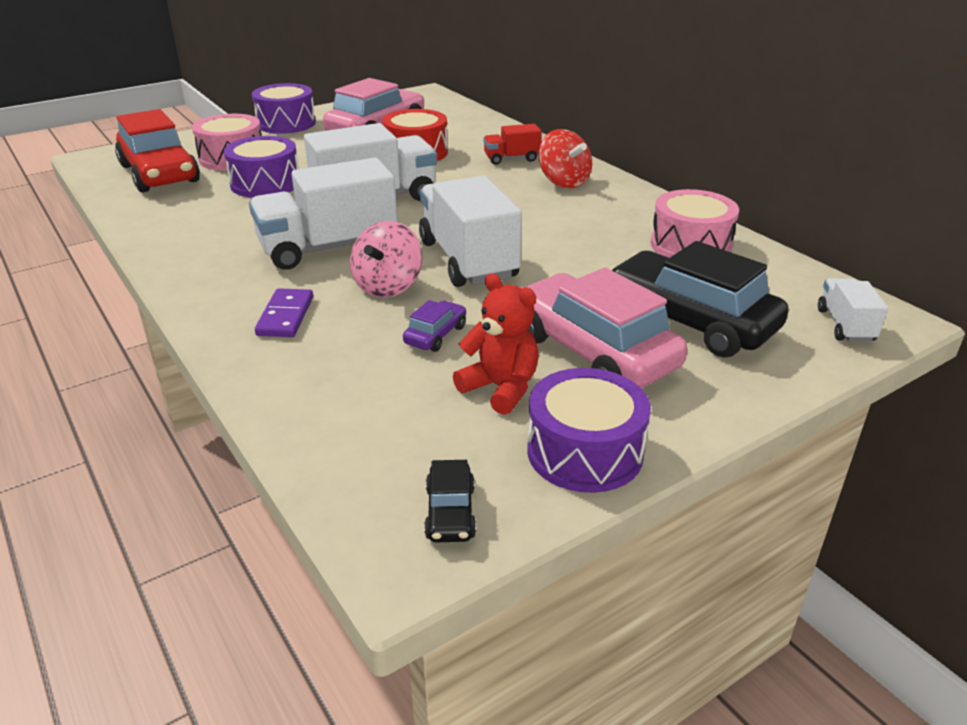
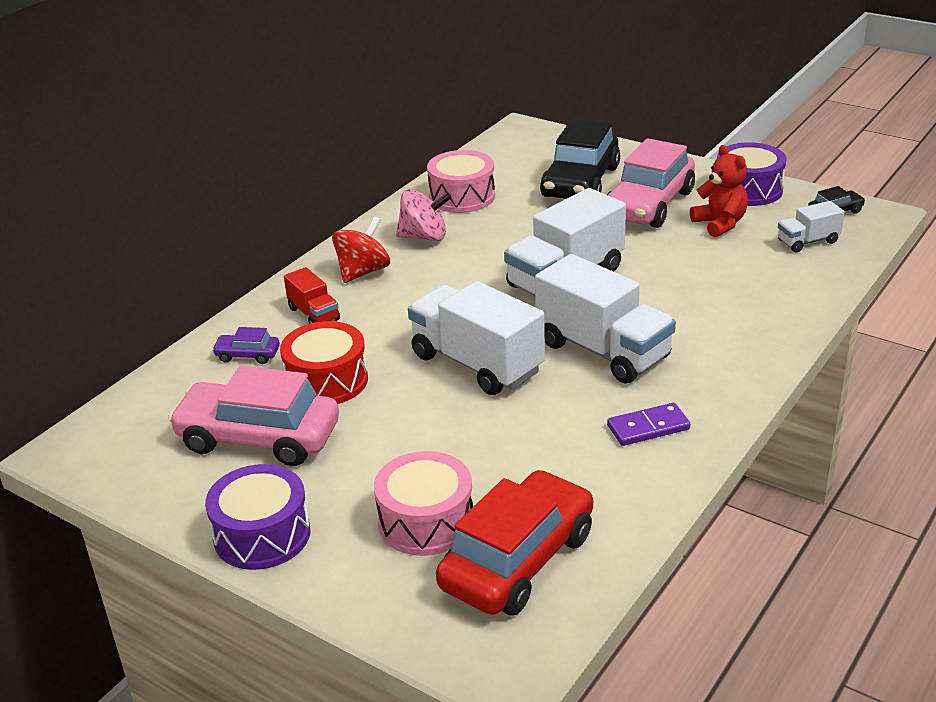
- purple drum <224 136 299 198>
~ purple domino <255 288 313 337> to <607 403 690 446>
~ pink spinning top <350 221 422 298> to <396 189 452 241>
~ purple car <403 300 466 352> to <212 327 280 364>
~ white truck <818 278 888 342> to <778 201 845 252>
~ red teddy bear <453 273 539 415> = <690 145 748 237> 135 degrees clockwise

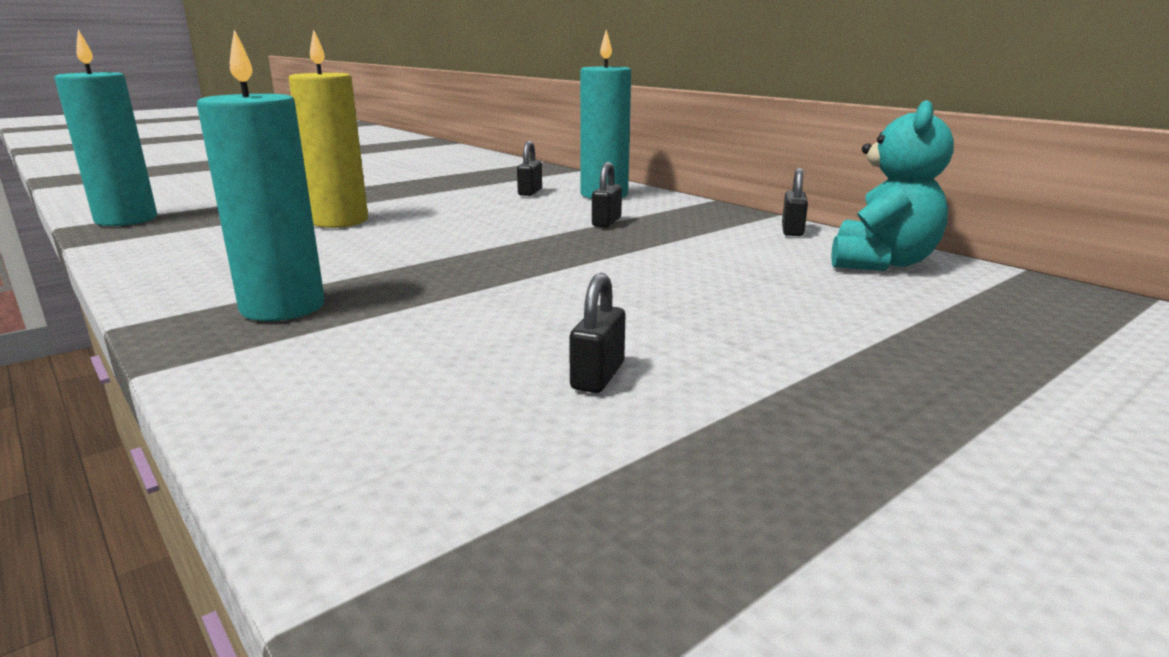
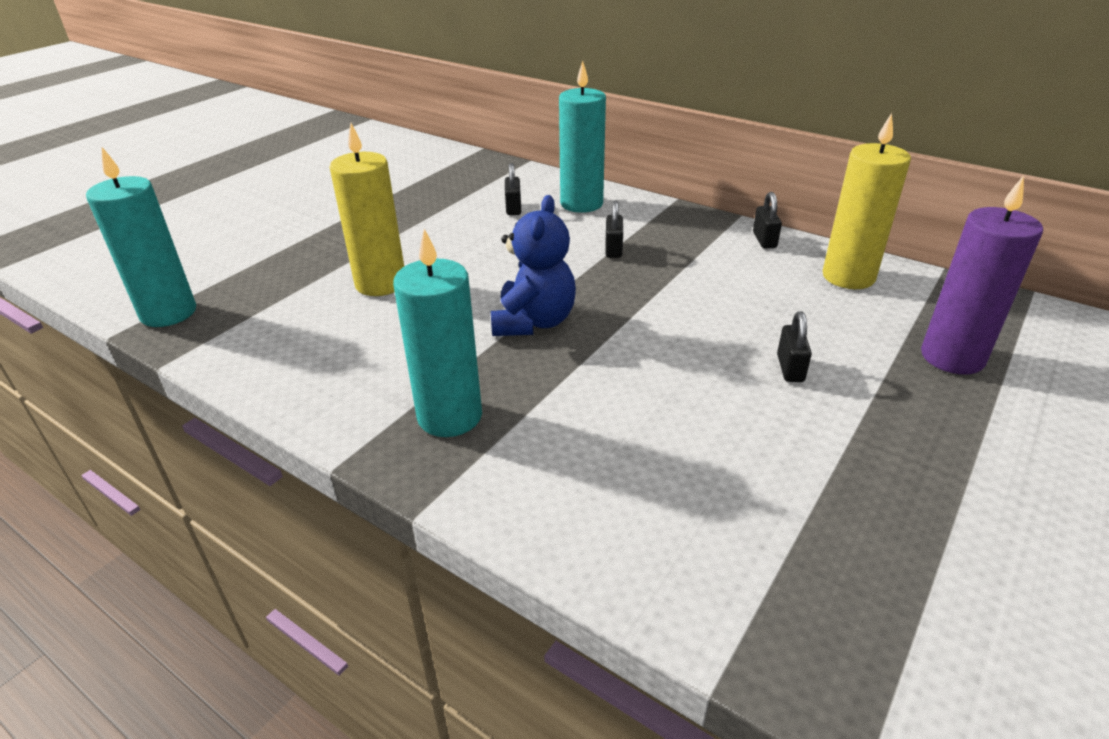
+ blue teddy bear <491 195 576 336>
+ purple candle <921 176 1043 375>
~ black padlock <569 273 625 393> to <777 311 812 382>
~ turquoise teddy bear <831 100 954 271> to yellow candle <823 113 911 289>

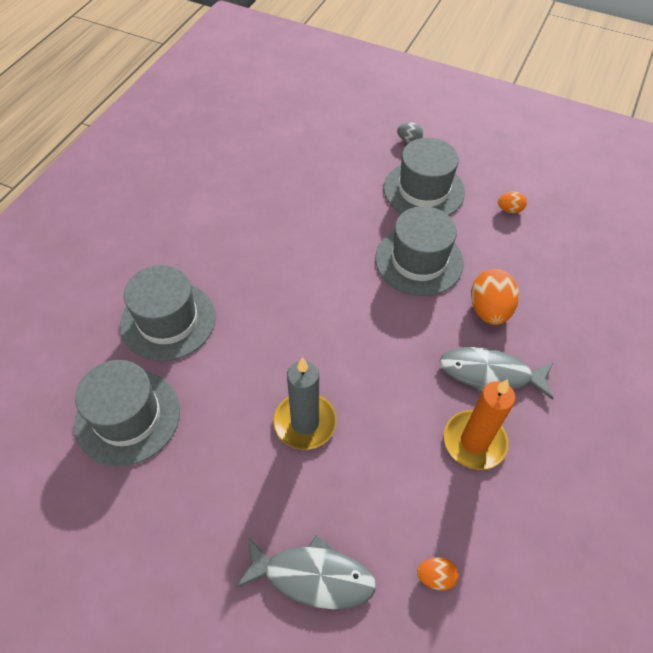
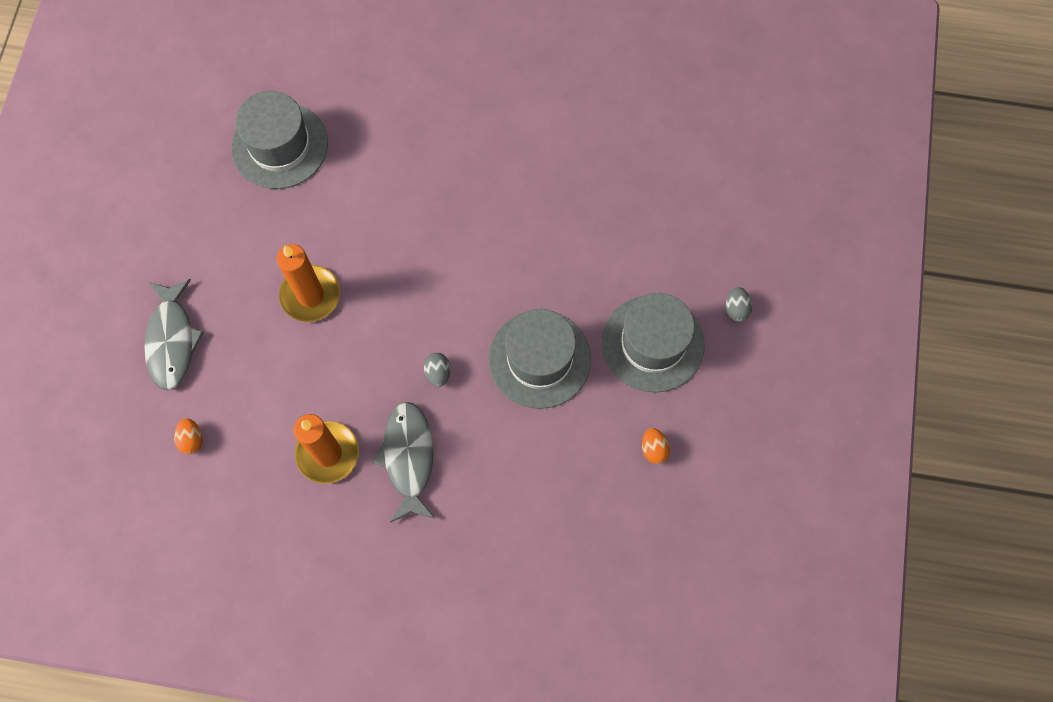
- grey hat <120 265 216 361>
- orange egg <471 269 519 325>
+ grey egg <424 353 451 387>
~ grey candle <273 358 337 450> to orange candle <276 244 340 322>

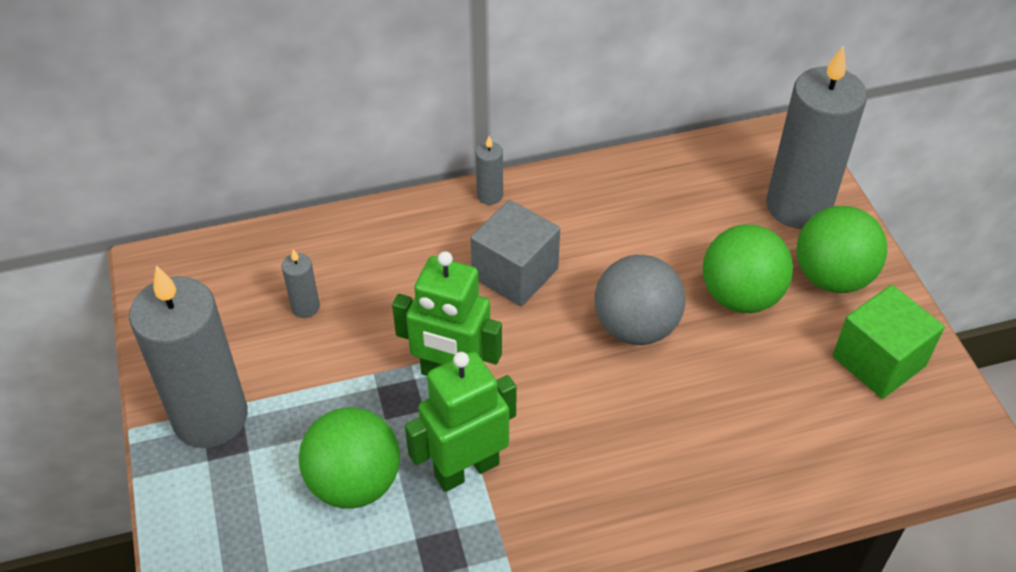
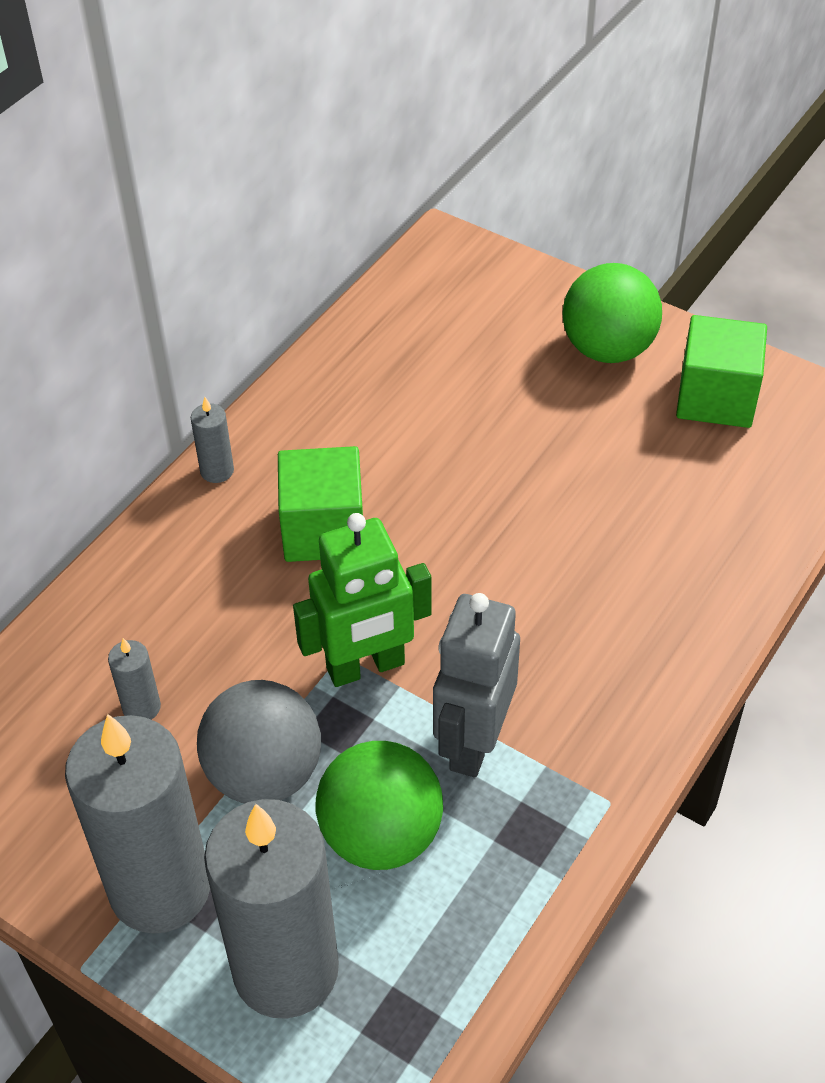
- green ball <703 225 793 313>
~ grey ball <594 255 685 345> to <197 680 321 803>
~ grey candle <766 46 867 229> to <204 799 339 1019>
~ green robot <405 351 517 492> to grey robot <433 593 520 777>
~ grey cube <470 200 560 306> to green cube <278 446 363 562>

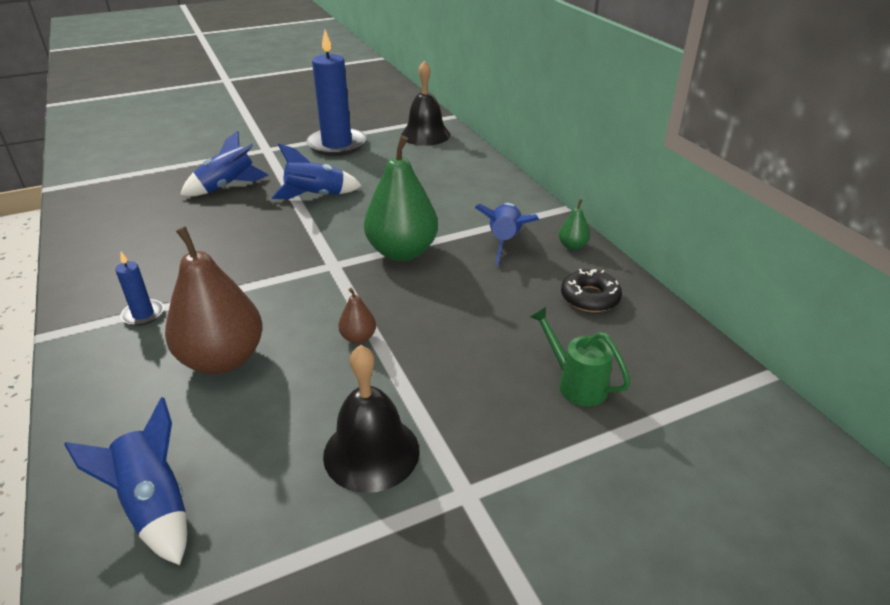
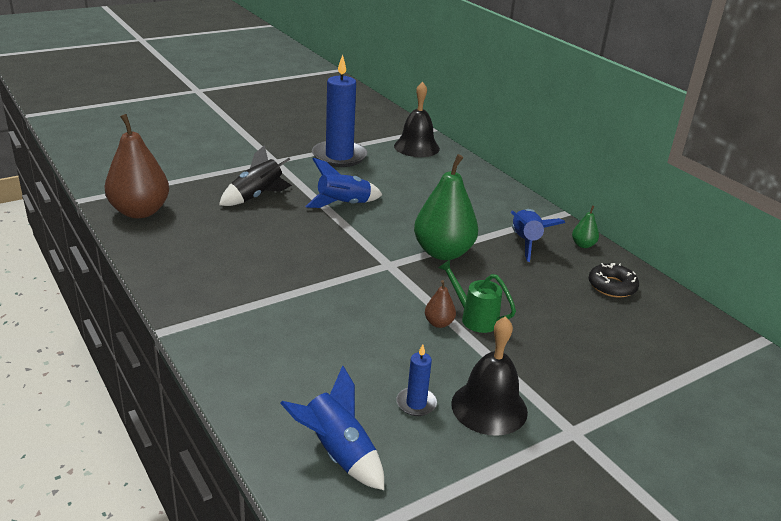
~ blue candle <115 252 164 326> to <396 344 437 416>
~ brown pear <165 226 263 374> to <104 114 169 218>
~ green watering can <529 306 631 406> to <438 260 516 333>
~ blue rocket <180 130 268 196> to black rocket <219 145 292 206>

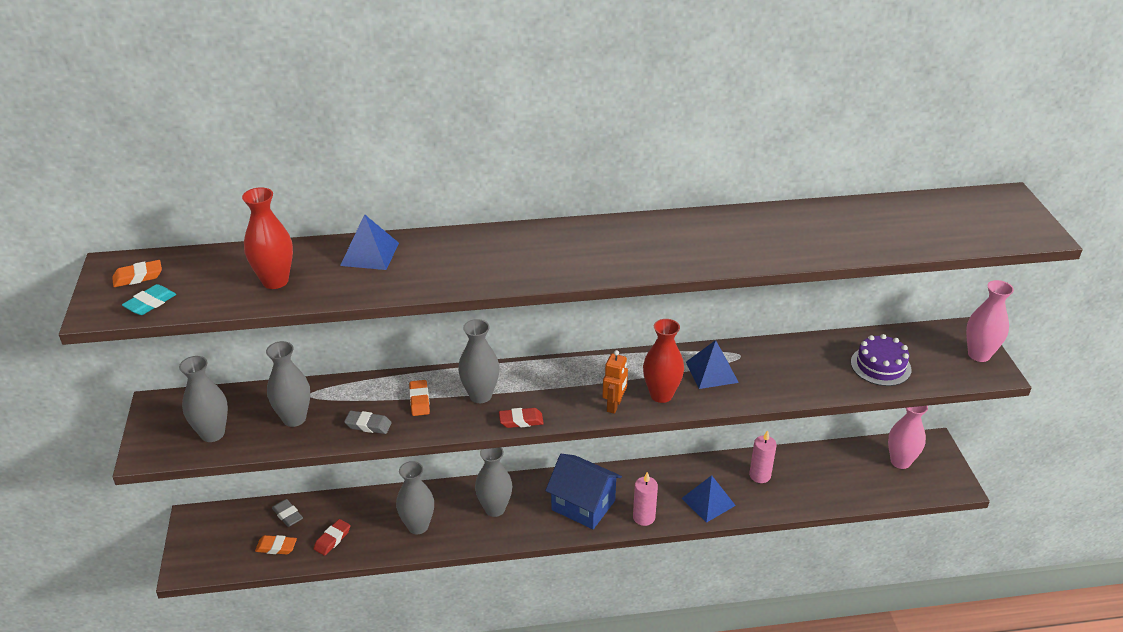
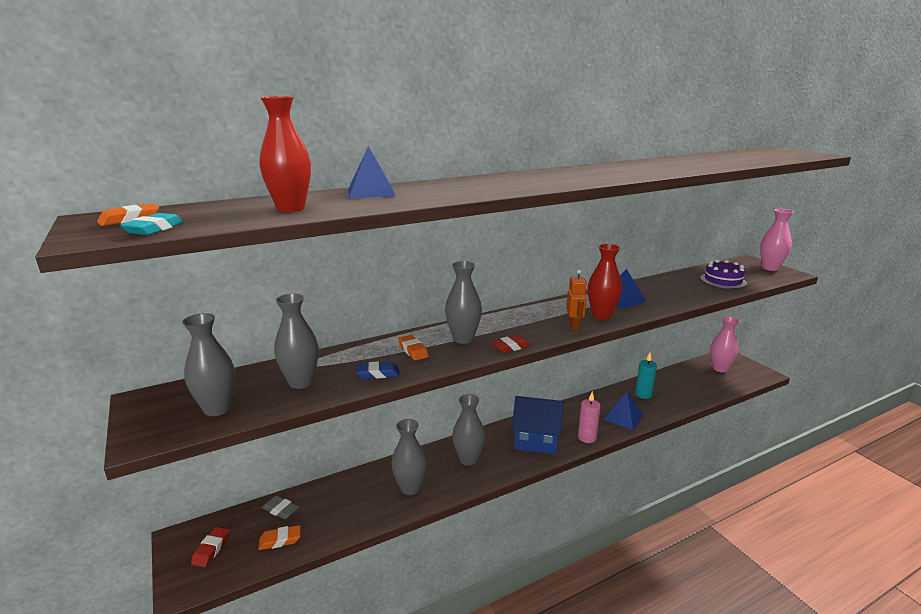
~ red eraser <314 519 350 556> to <191 527 229 567>
~ grey eraser <344 411 392 434> to blue eraser <356 361 400 379>
~ pink candle <749 430 777 483> to turquoise candle <635 353 657 399>

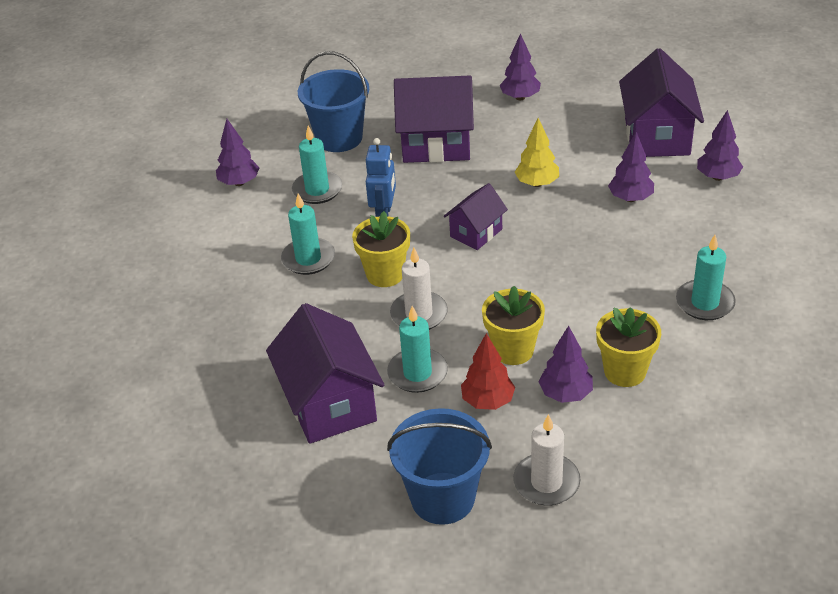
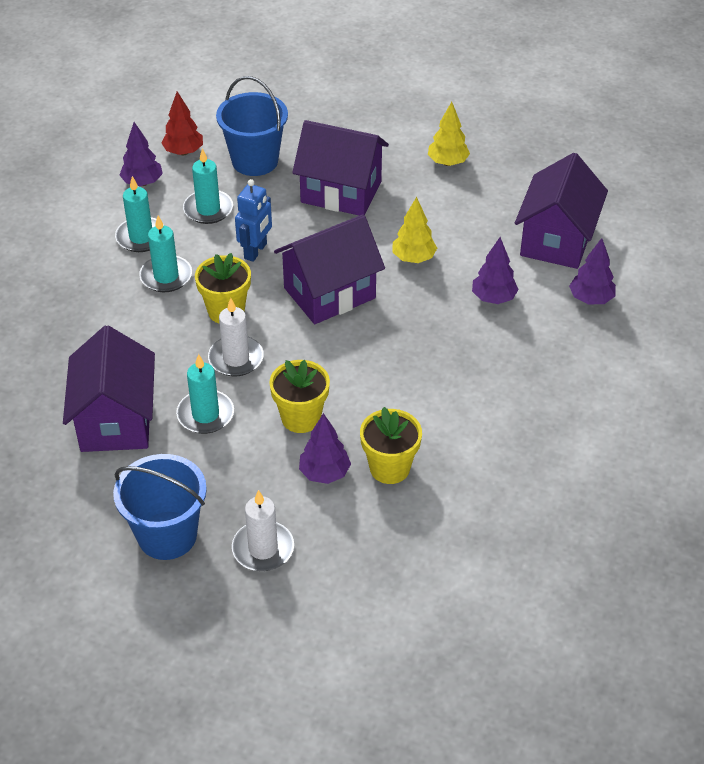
~ red tree <461 333 515 410> to <161 91 203 155>
~ turquoise candle <676 235 736 320> to <115 176 165 252>
~ purple tree <500 33 541 100> to yellow tree <428 102 470 166>
~ purple house <444 183 508 250> = <274 214 385 324> x1.77

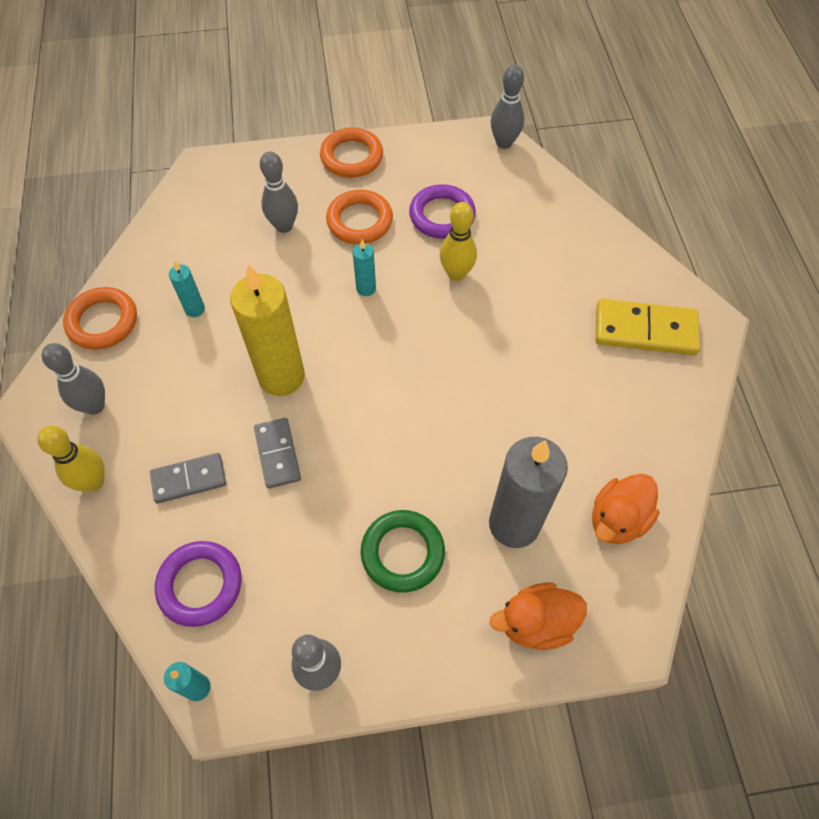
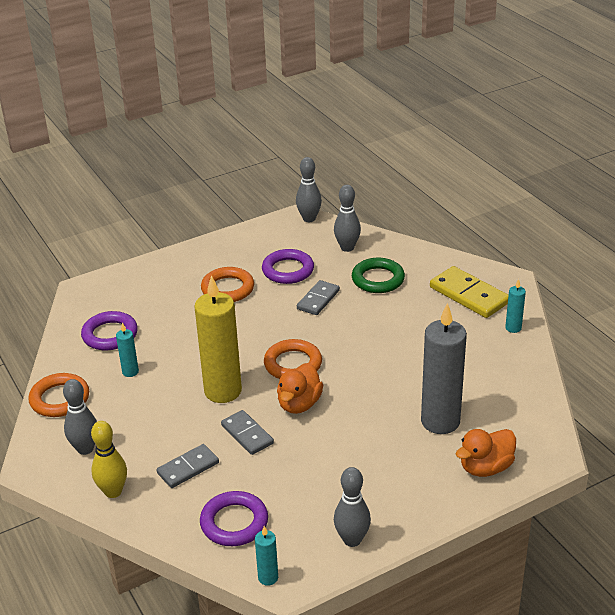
+ purple ring <81 311 138 350>
~ grey bowling pin <260 151 298 233> to <334 185 361 252>
~ orange ring <320 127 383 178> to <264 339 322 379>
~ turquoise candle <353 239 376 296> to <505 279 526 333>
~ green ring <361 510 445 592> to <352 258 405 293>
~ orange duck <592 474 660 544> to <277 363 323 414>
~ yellow bowling pin <440 202 477 281> to grey domino <297 280 340 315>
~ yellow domino <596 299 700 356> = <430 266 509 318> 60 degrees clockwise

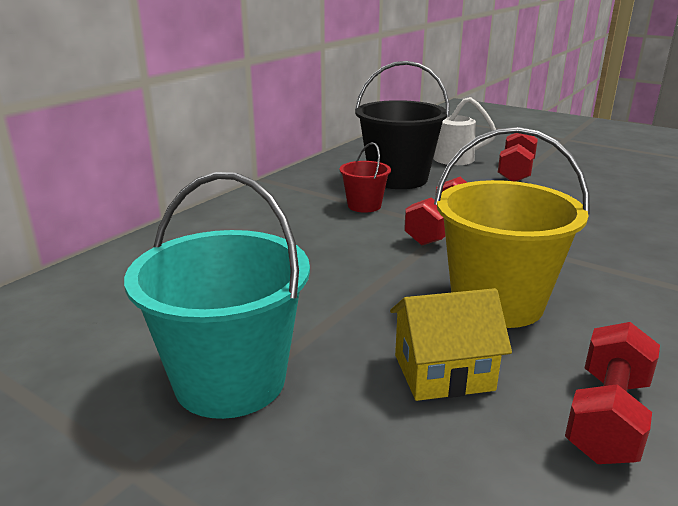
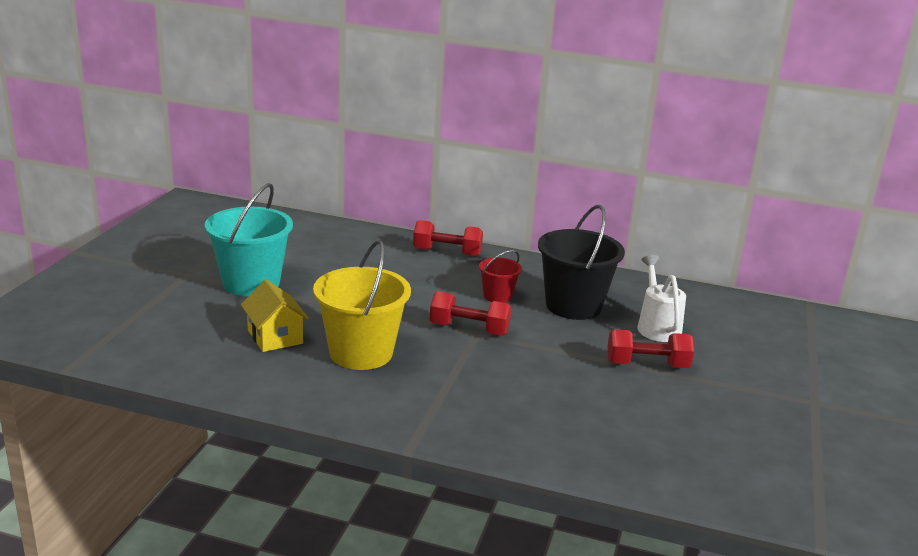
~ red dumbbell <565 322 660 464> to <413 220 483 257>

